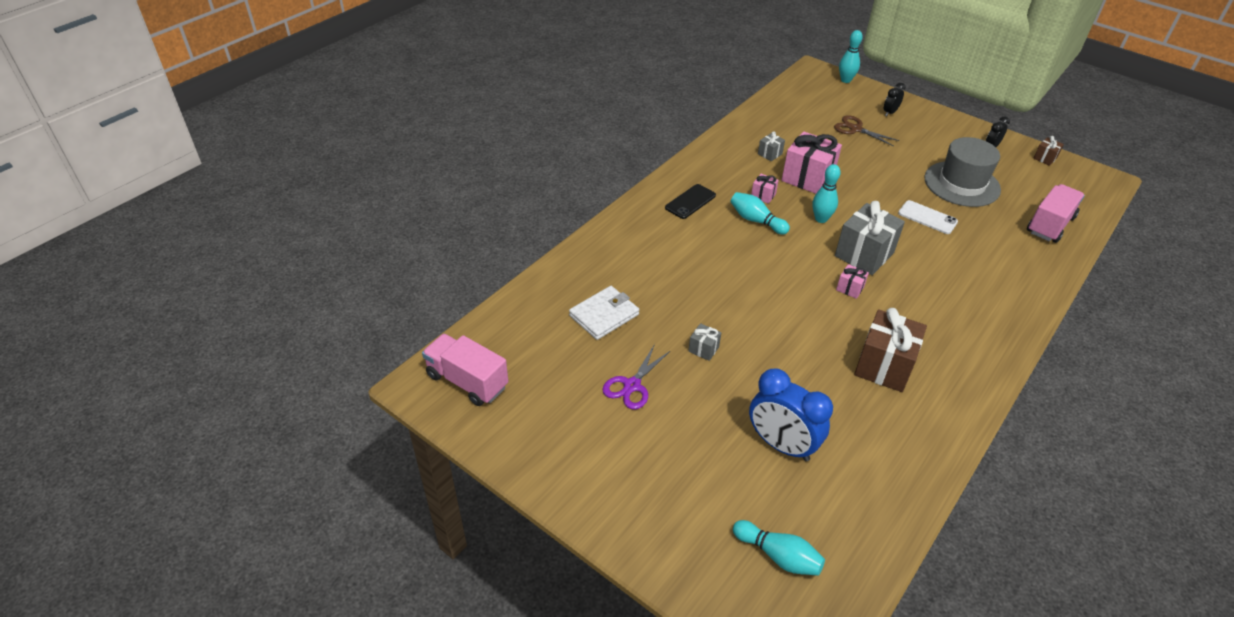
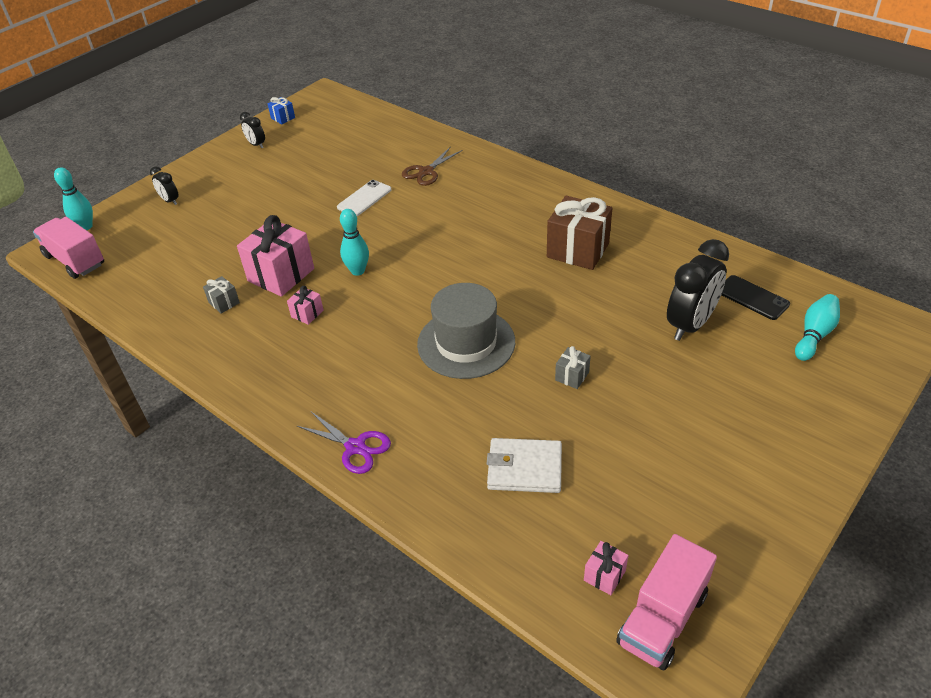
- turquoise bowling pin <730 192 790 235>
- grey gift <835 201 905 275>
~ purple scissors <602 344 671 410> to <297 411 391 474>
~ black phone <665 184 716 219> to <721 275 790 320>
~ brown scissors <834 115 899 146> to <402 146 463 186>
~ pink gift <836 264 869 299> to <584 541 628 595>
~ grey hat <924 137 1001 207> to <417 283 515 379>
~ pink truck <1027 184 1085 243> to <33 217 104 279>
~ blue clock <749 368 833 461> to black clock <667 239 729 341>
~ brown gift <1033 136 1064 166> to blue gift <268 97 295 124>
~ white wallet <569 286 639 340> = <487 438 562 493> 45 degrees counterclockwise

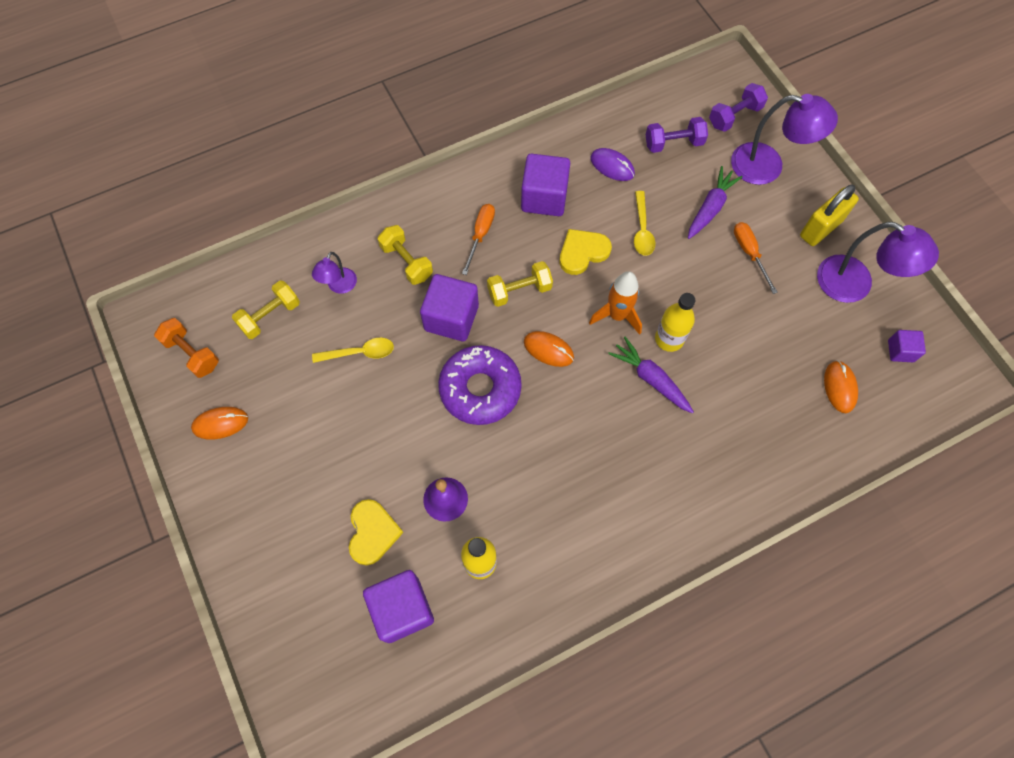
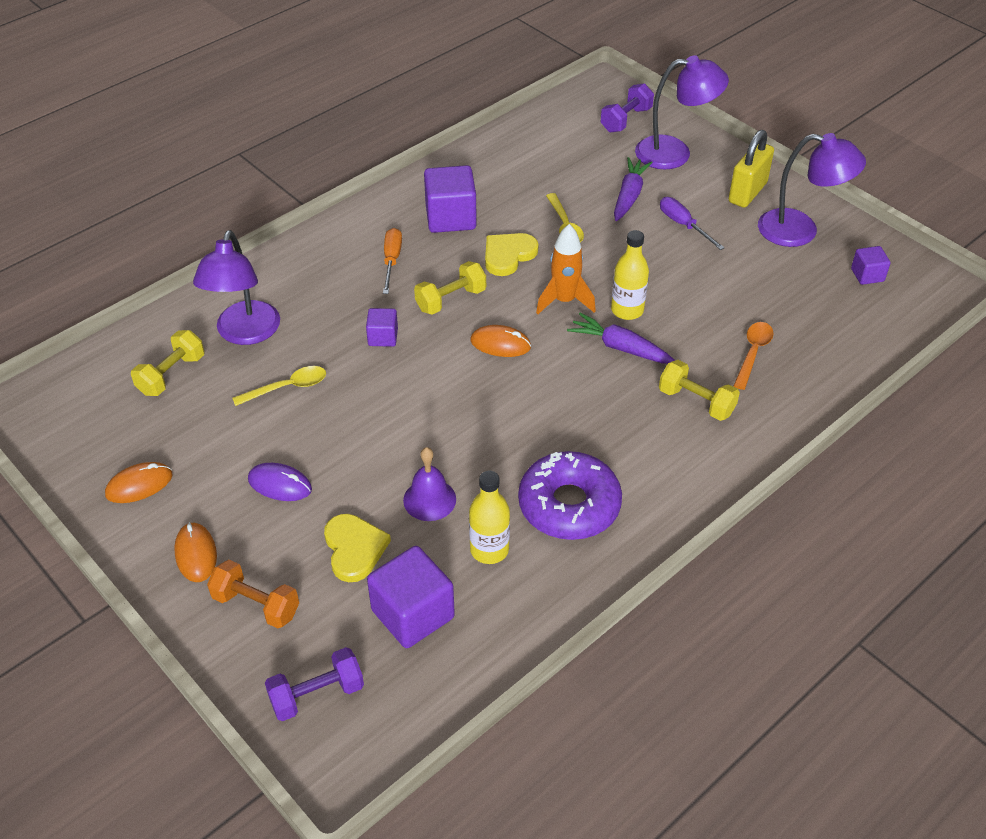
+ orange spoon <734 322 773 390>
~ orange dumbbell <154 318 219 378> to <207 560 299 628>
~ yellow dumbbell <378 225 433 285> to <659 360 740 421>
~ purple donut <438 345 522 425> to <518 451 622 540>
~ purple mouse <590 148 635 181> to <248 463 312 501>
~ purple dumbbell <645 117 708 153> to <265 647 364 721>
~ orange mouse <824 360 858 413> to <174 522 217 582>
~ orange screwdriver <734 222 778 294> to purple screwdriver <660 197 725 250>
~ purple lamp <312 252 357 294> = <193 230 280 345> x1.85
~ purple cube <420 274 479 341> = <366 308 398 347> x0.54

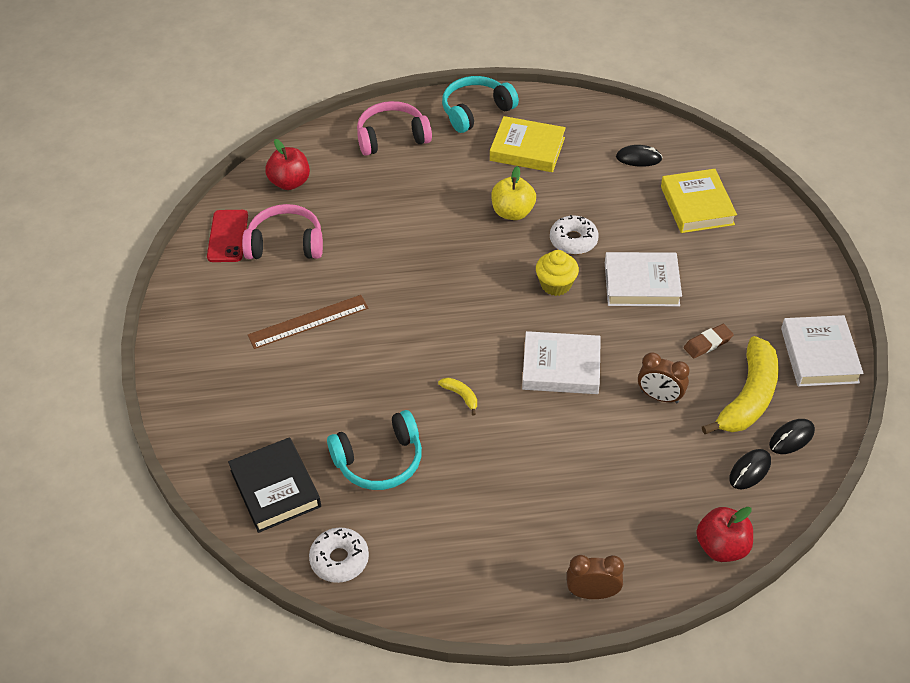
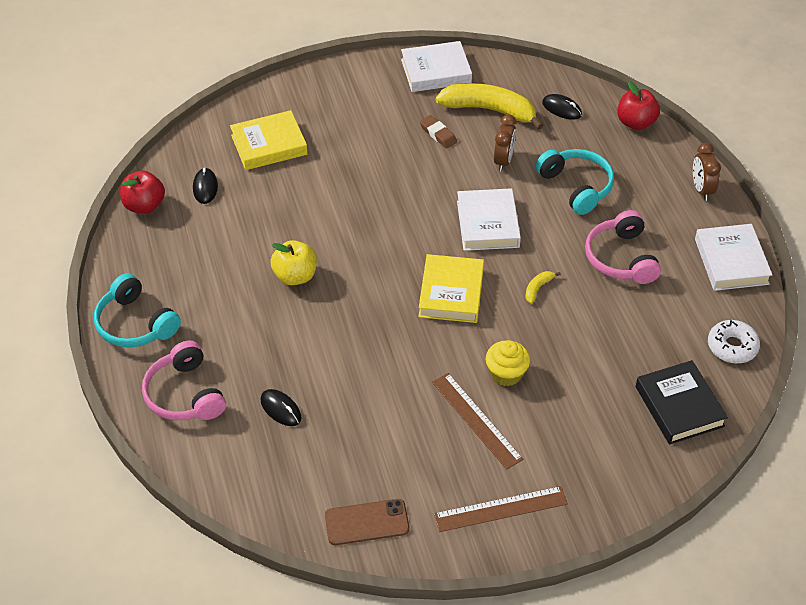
- white donut <550 215 599 255>
+ brown ruler <434 486 568 532>
~ pink headphones <242 204 323 259> to <585 210 661 284>
~ red apple <265 139 310 190> to <120 171 165 214>
~ turquoise headphones <327 410 422 490> to <535 149 614 215>
~ yellow book <490 116 566 172> to <418 254 484 323>
~ yellow cupcake <536 250 579 296> to <486 340 530 386>
~ white book <605 252 682 306> to <695 224 772 291>
~ black mouse <769 419 815 454> to <260 389 301 426>
~ red phone <207 210 248 262> to brown phone <325 499 409 545>
~ black book <228 437 321 533> = <636 360 728 445> 75 degrees counterclockwise

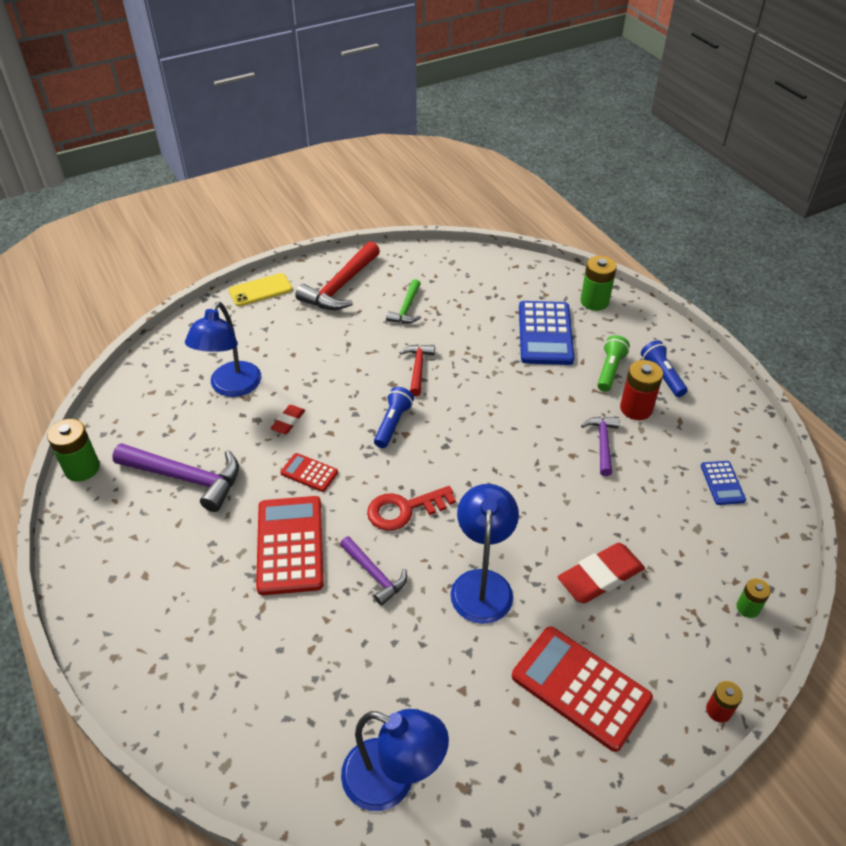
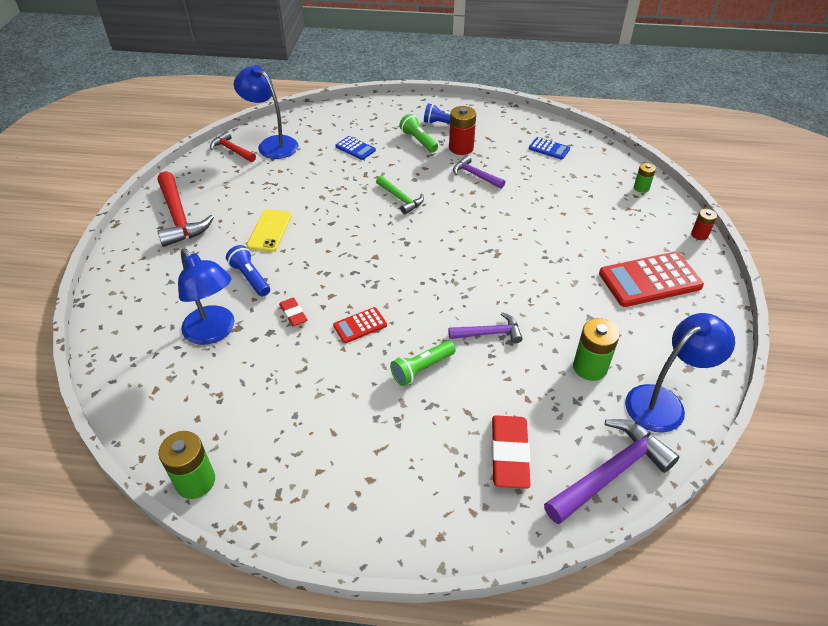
- red key <367 486 456 531>
~ purple hammer <112 443 239 512> to <544 419 680 524>
~ yellow phone <229 273 293 306> to <247 209 292 252>
~ blue flashlight <374 387 414 448> to <226 245 270 297>
~ green hammer <386 279 421 324> to <376 176 424 214>
~ red hammer <400 345 435 396> to <210 131 256 162>
~ blue lamp <451 484 519 624> to <234 65 298 159>
~ red eraser <558 543 645 603> to <491 415 530 489>
~ green battery <580 256 617 311> to <573 318 620 381>
~ red calculator <256 496 324 595> to green flashlight <390 341 456 386>
~ blue calculator <519 301 574 365> = <335 136 376 160> x0.50

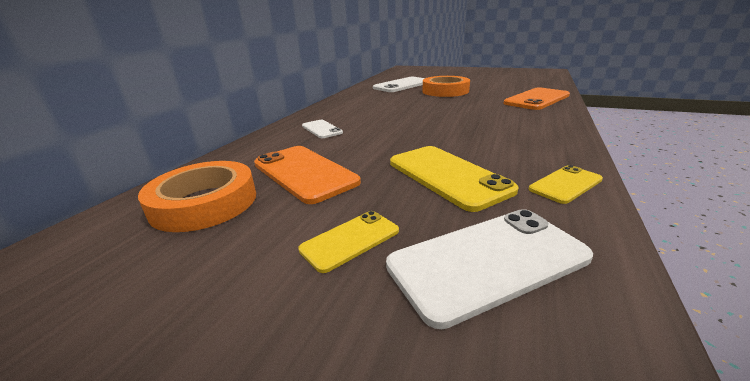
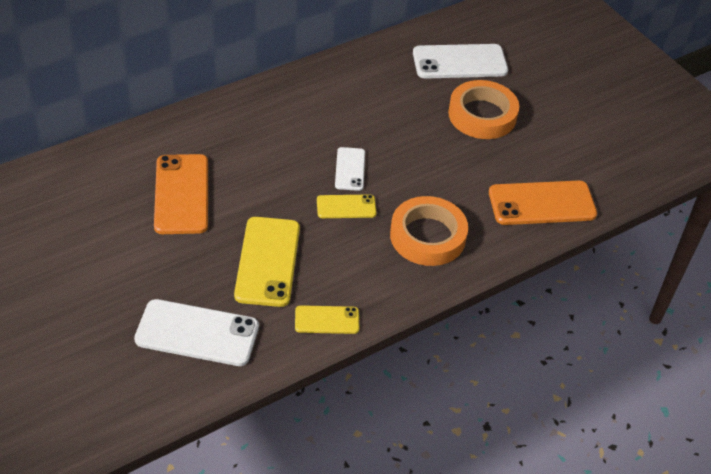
~ orange tape <138 161 256 232> to <390 196 468 266>
~ yellow phone <298 211 399 273> to <317 194 377 218>
~ white phone <302 120 343 138> to <335 147 365 191>

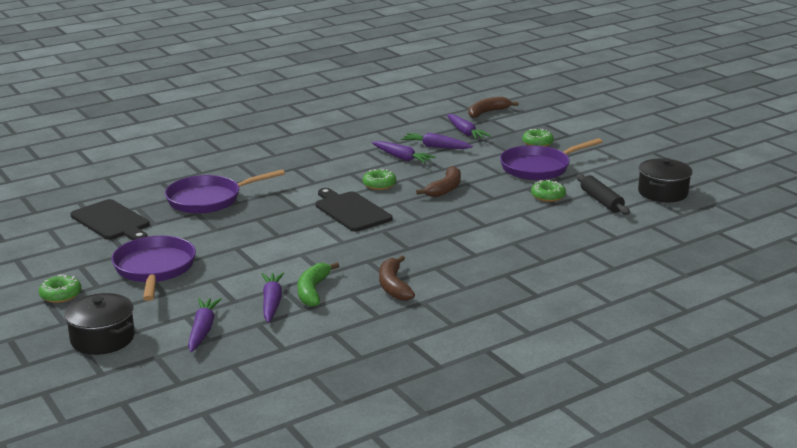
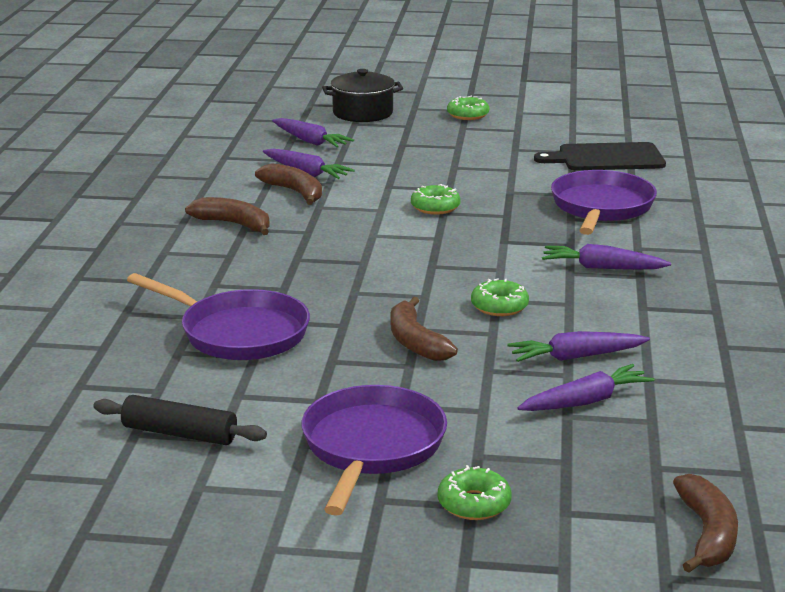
- black cutting board <315 188 393 232>
- black pot <638 158 693 202>
~ purple pan <112 236 196 301> to <127 273 310 360>
~ purple carrot <447 114 491 140> to <542 244 671 270>
~ green donut <531 180 566 202> to <411 184 461 215>
~ green banana <298 262 339 307> to brown banana <255 163 322 205>

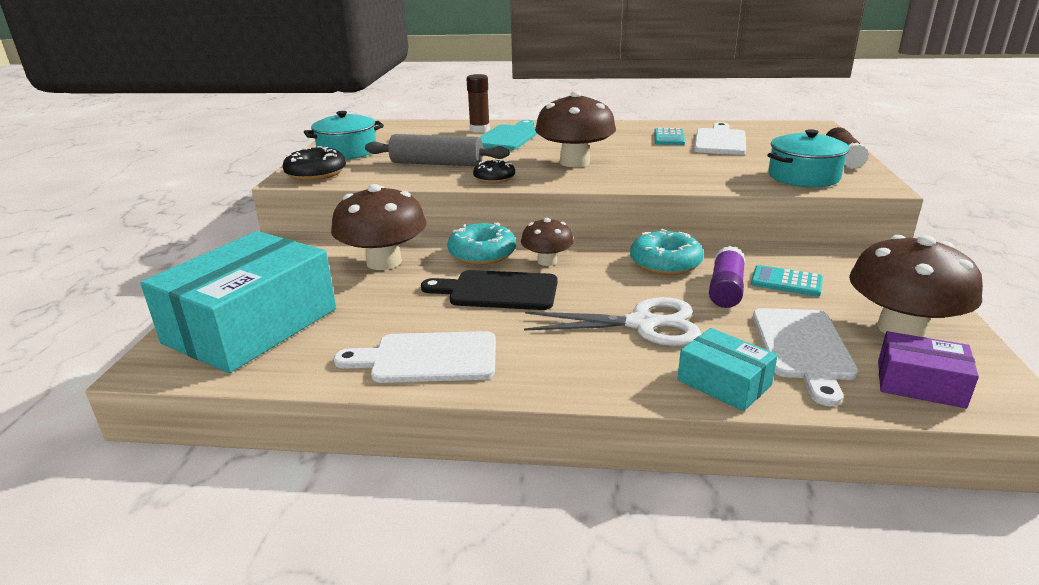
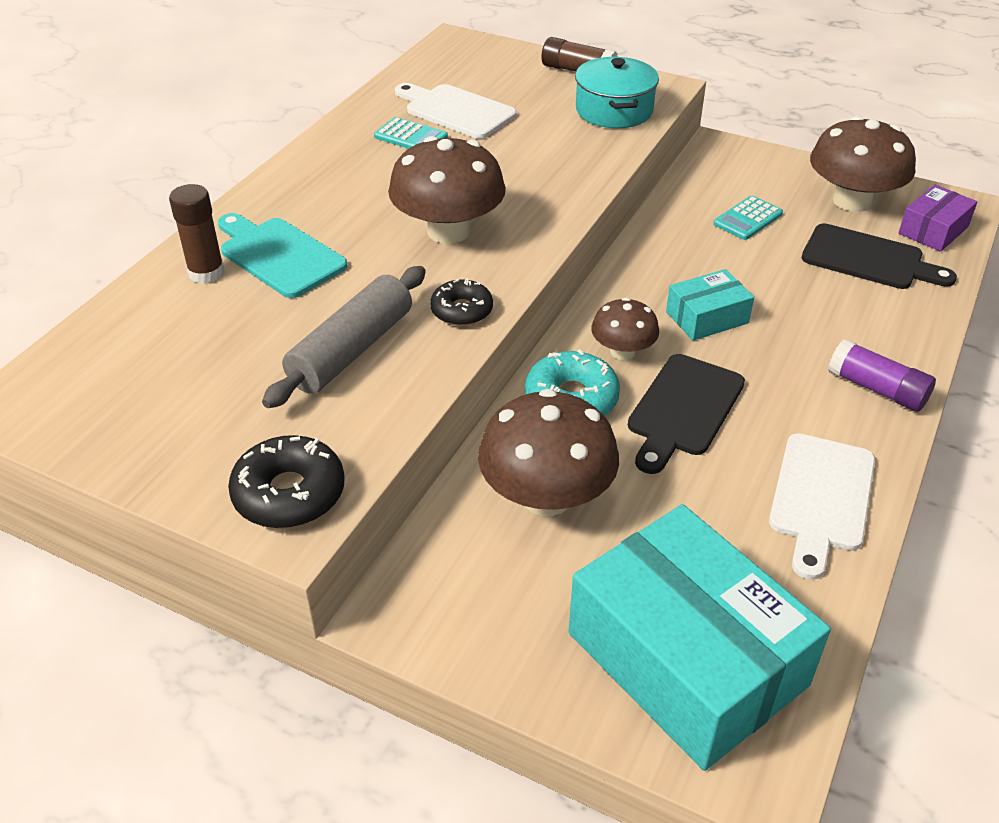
- turquoise pot <304 111 384 160>
- white scissors <524 297 701 346>
- turquoise donut <630 229 704 275>
~ turquoise box <677 328 778 411> to <666 269 754 341>
~ purple glue stick <709 246 745 308> to <828 339 936 412>
~ white cutting board <753 308 858 406> to black cutting board <802 223 957 289>

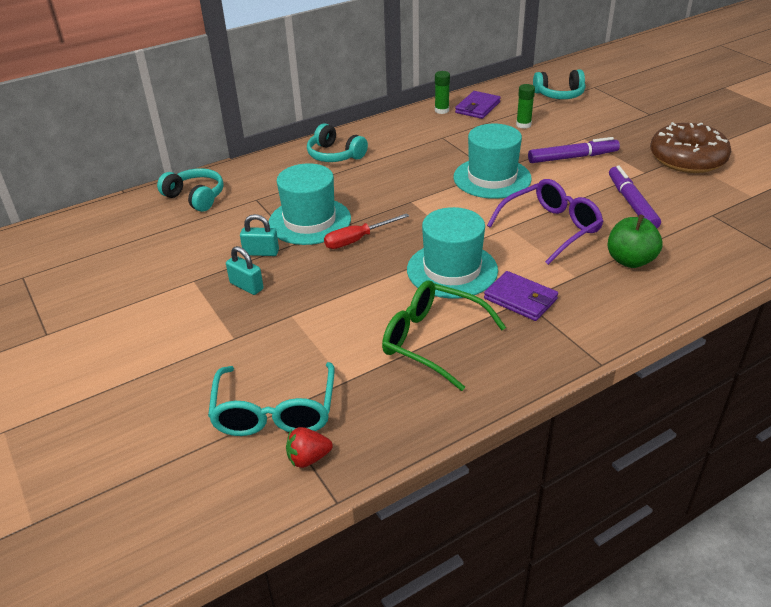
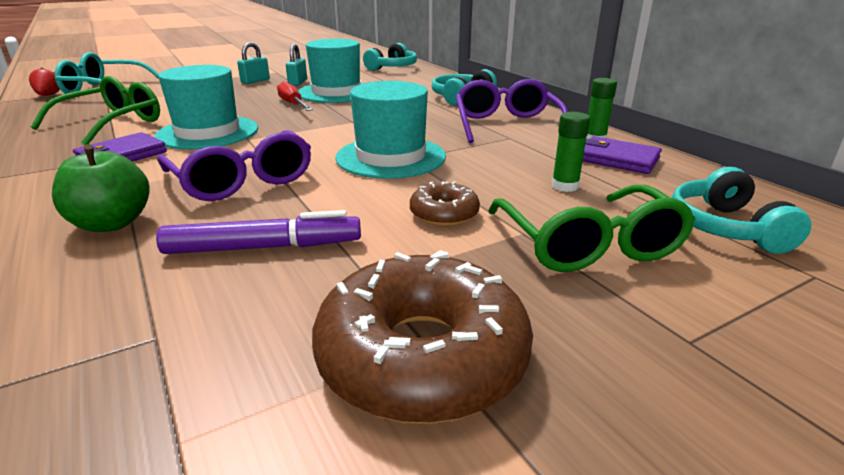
+ purple glasses <456 79 568 143>
+ green glasses <488 185 695 272>
~ purple marker <528 137 620 163> to brown donut <410 181 480 226>

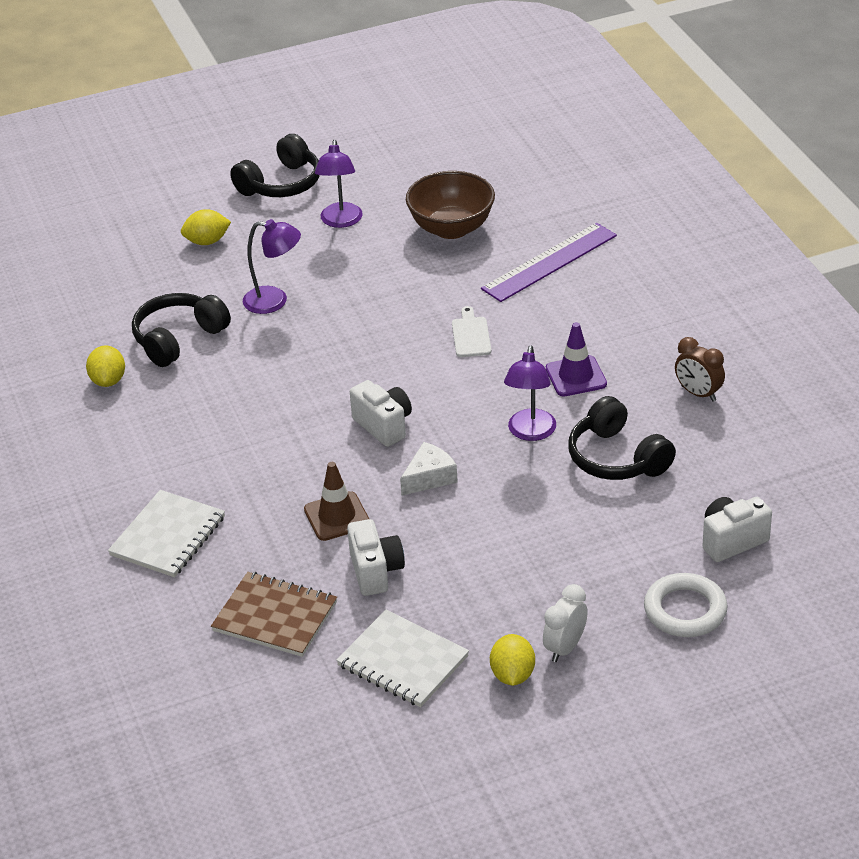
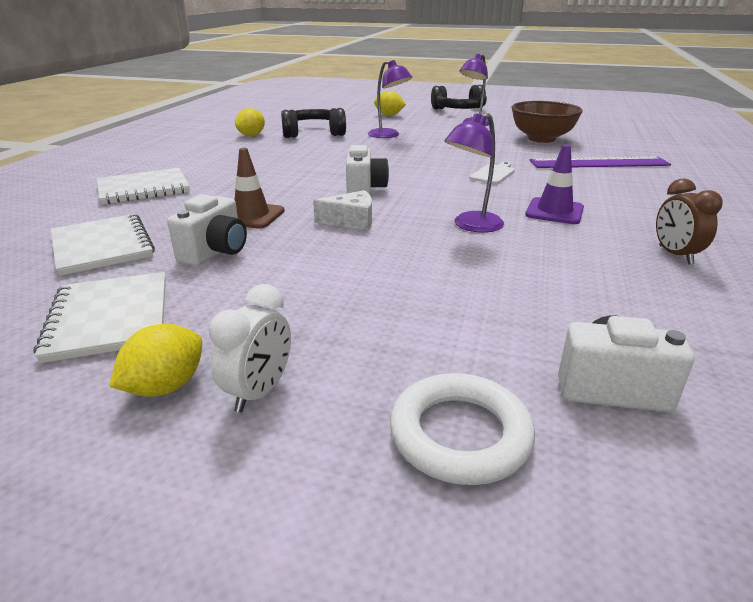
- black headphones <568 396 676 480>
~ brown notebook <211 572 337 657> to white notebook <51 214 155 276>
~ white clock <543 584 588 662> = <209 284 291 413> 135 degrees clockwise

